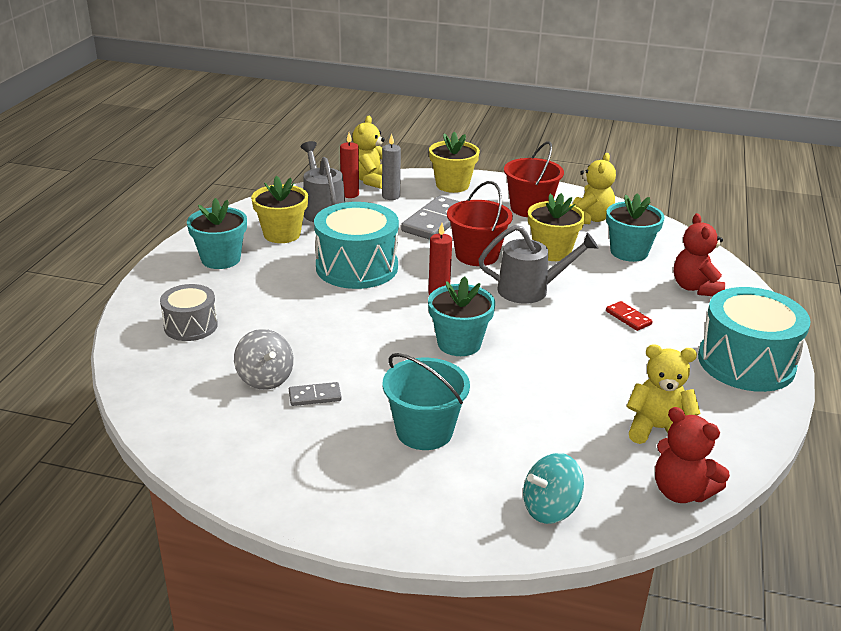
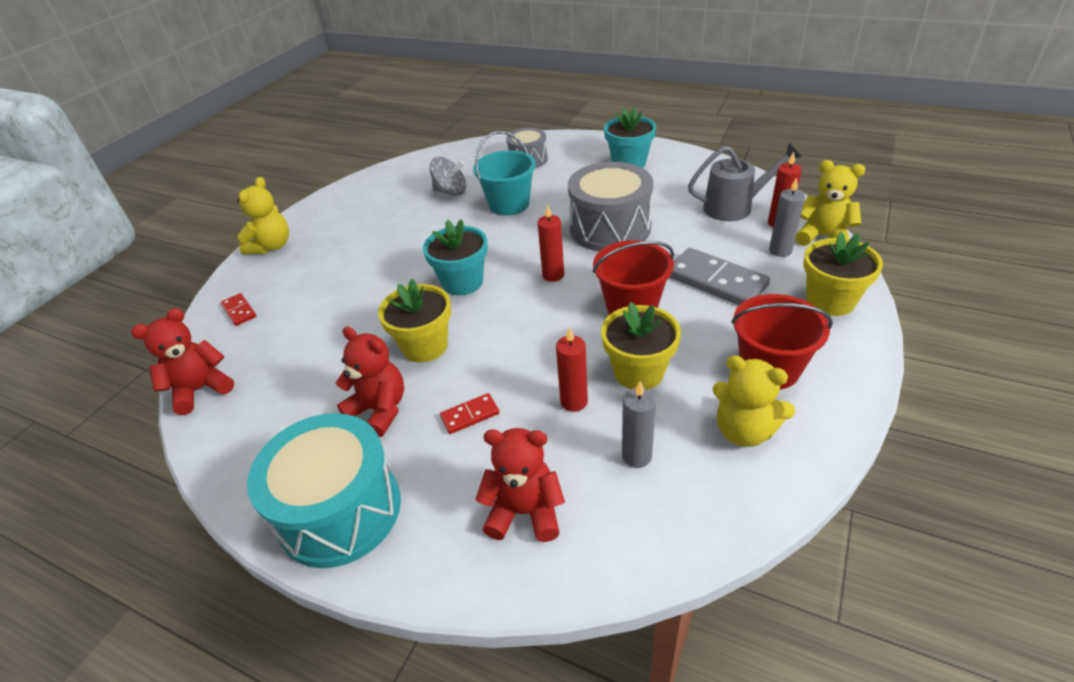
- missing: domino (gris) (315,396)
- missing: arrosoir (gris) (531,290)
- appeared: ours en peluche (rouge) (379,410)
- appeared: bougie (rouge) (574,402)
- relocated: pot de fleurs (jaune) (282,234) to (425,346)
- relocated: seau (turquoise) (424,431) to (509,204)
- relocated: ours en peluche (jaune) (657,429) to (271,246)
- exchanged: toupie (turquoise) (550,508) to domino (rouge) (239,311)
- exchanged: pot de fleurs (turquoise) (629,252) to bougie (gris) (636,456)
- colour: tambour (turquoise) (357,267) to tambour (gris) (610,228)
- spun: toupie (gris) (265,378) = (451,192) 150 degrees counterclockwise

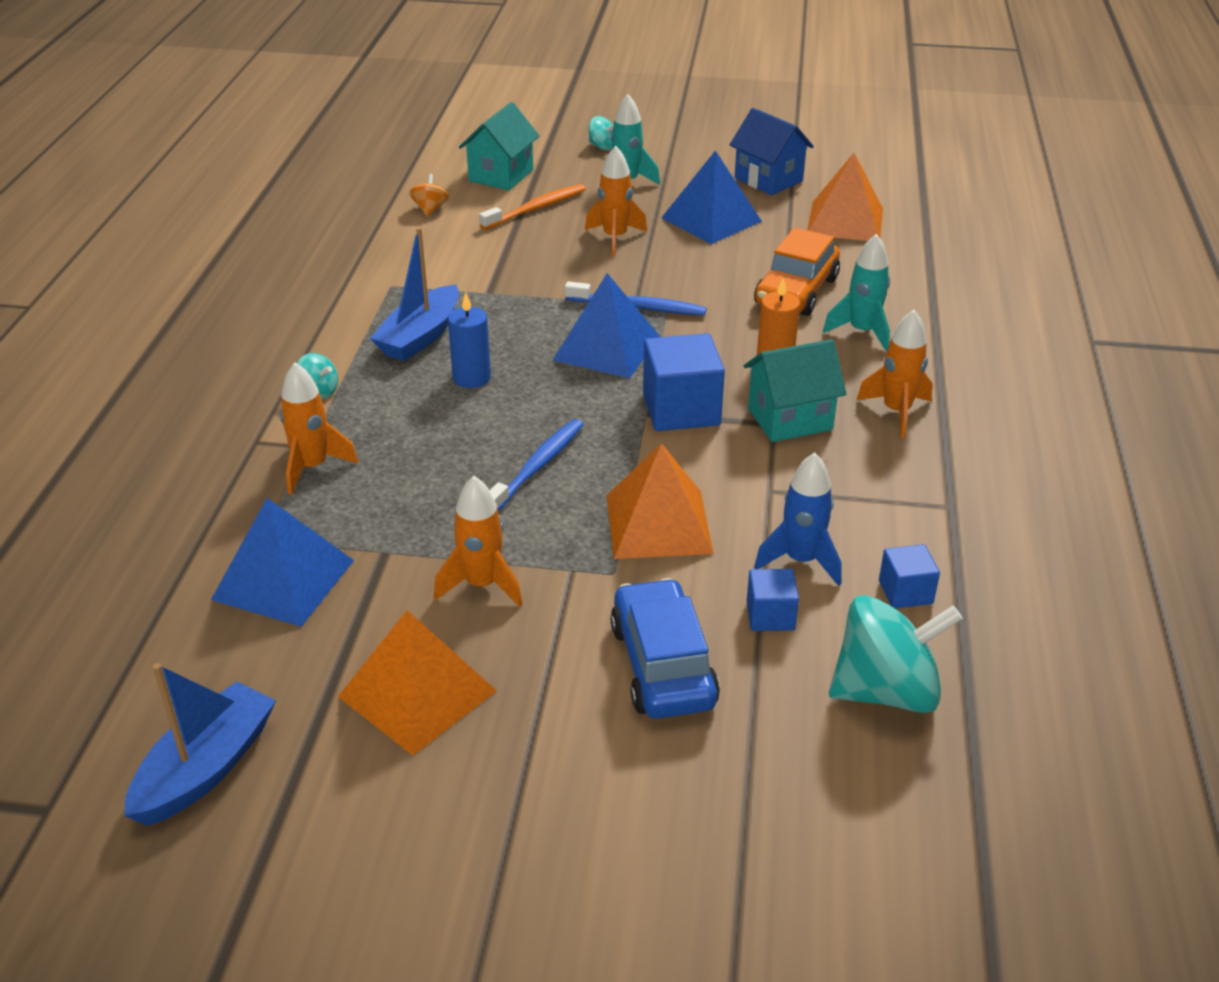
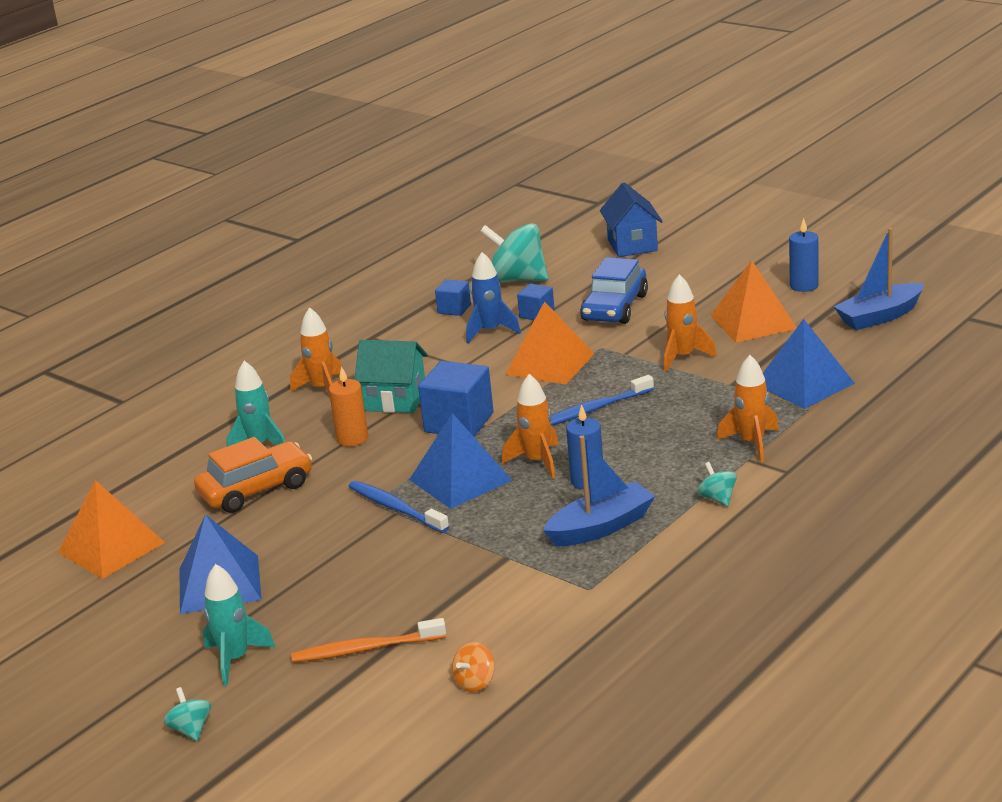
- missing: maison (turquoise) (501,175)
- appeared: bougie (bleu) (804,286)
- relocated: fusée (orange) (615,238) to (537,461)
- relocated: maison (bleu) (768,180) to (632,245)

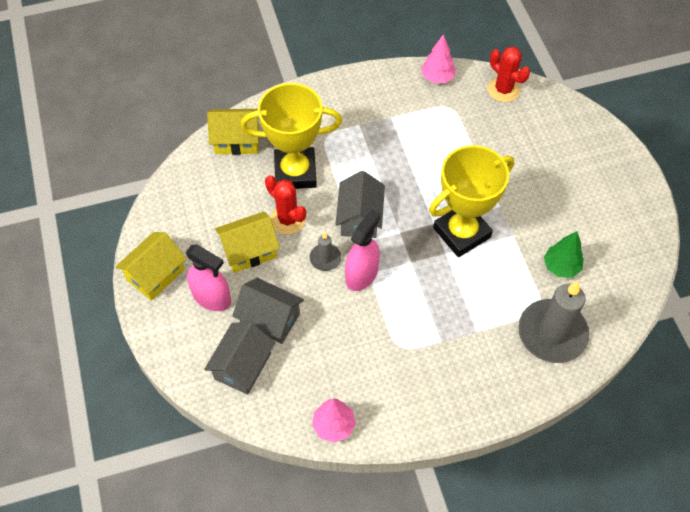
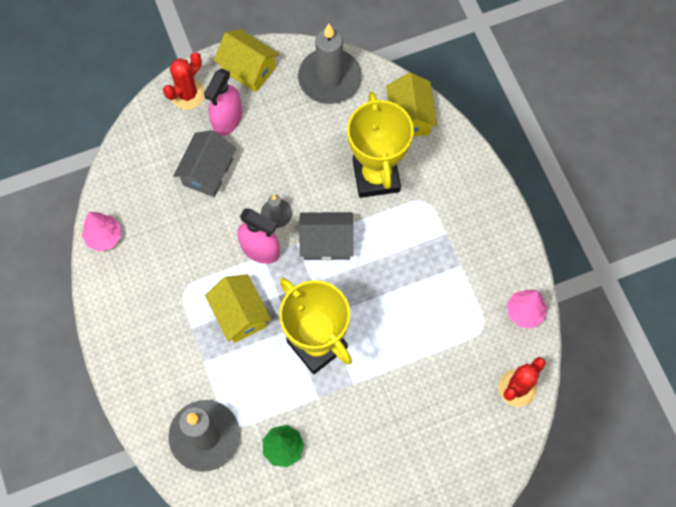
- missing: maison (gris) (242,366)
- appeared: bougie (gris) (329,78)
- relocated: maison (jaune) (249,251) to (240,314)
- relocated: cactus (rouge) (287,219) to (187,94)

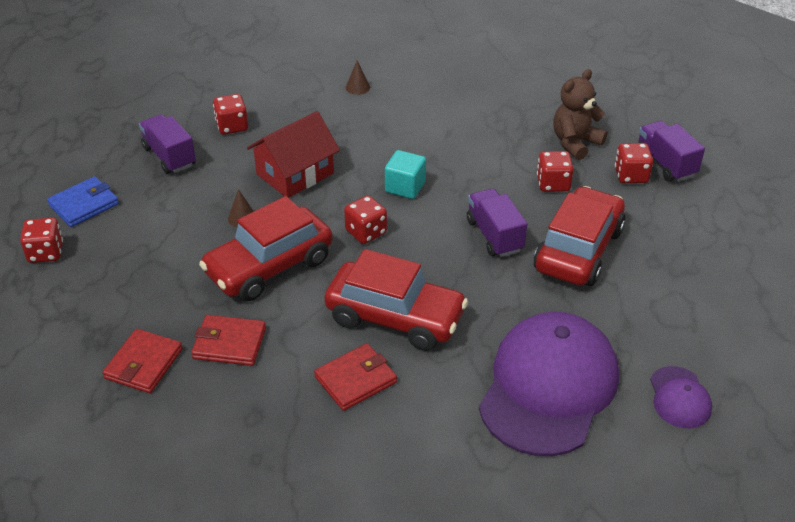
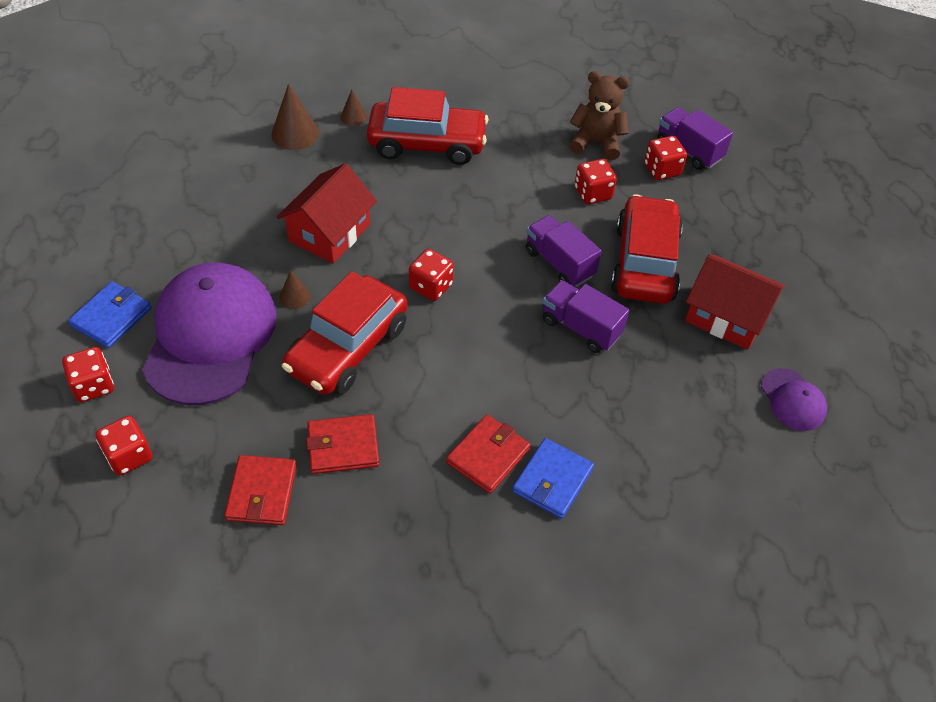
- missing: cube (turquoise) (405,187)
- appeared: cône (marron) (295,134)
- appeared: portefeuille (bleu) (552,480)
- appeared: maison (rouge) (726,316)
- relocated: camion (violet) (169,156) to (580,328)
- relocated: dé (rouge) (232,126) to (129,456)
- relocated: voiture (rouge) (395,317) to (427,144)
- relocated: casquette (violet) (548,387) to (210,336)
- spun: ours en peluche (marron) (575,143) = (596,143) 75 degrees clockwise

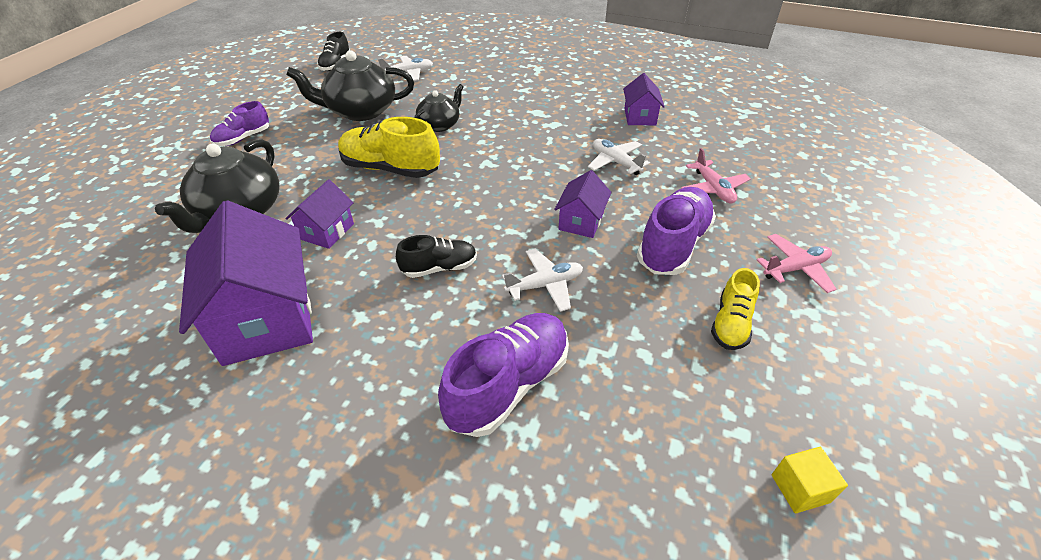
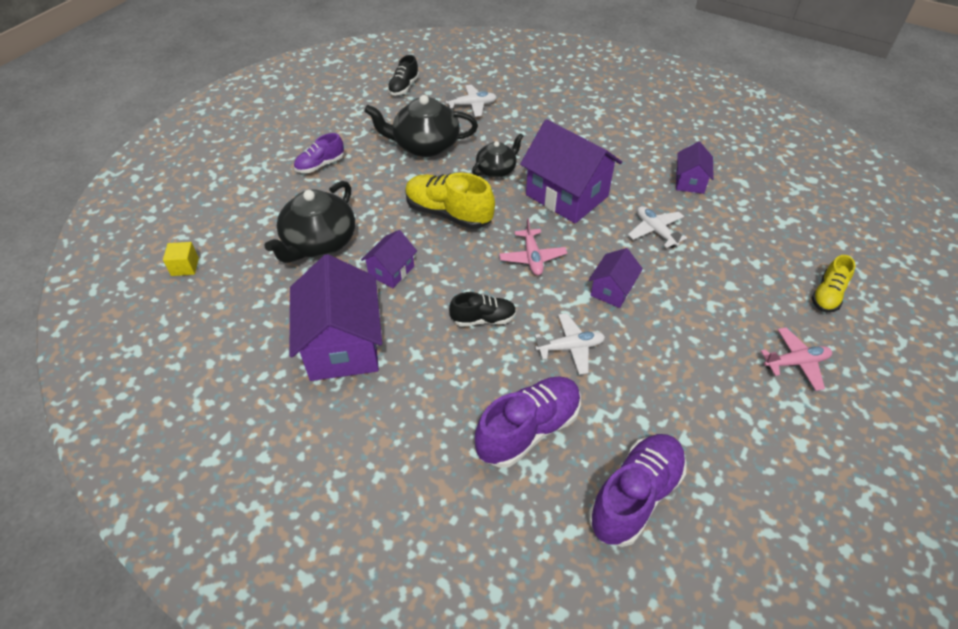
- appeared: maison (violet) (566,195)
- relocated: chaussure (violet) (673,245) to (635,496)
- relocated: avion (rose) (713,189) to (532,257)
- relocated: chaussure (jaune) (730,323) to (827,295)
- relocated: cube (jaune) (800,488) to (185,267)

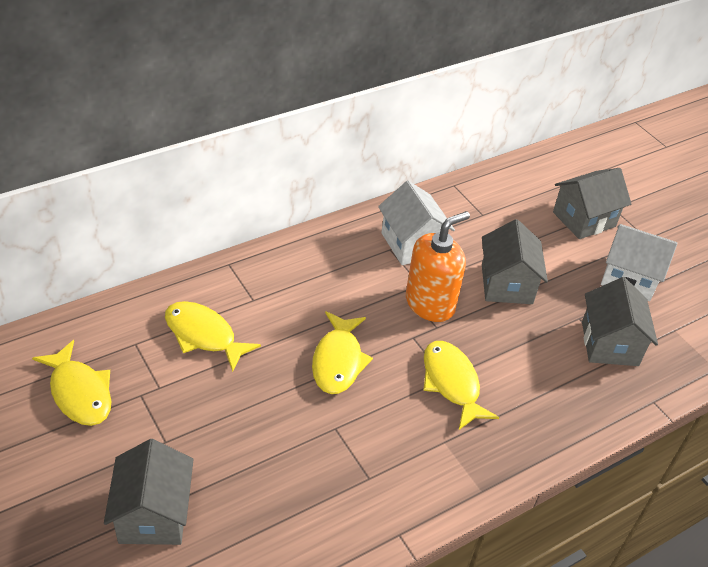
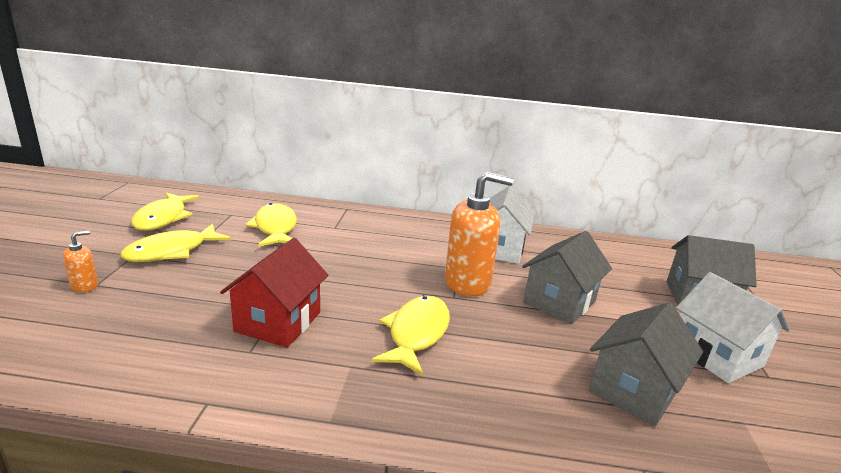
- appeared: maison (rouge) (278,322)
- relocated: poisson (jaune) (338,361) to (172,251)
- exchanged: maison (gris) (154,514) to distributeur de savon (orange) (85,285)

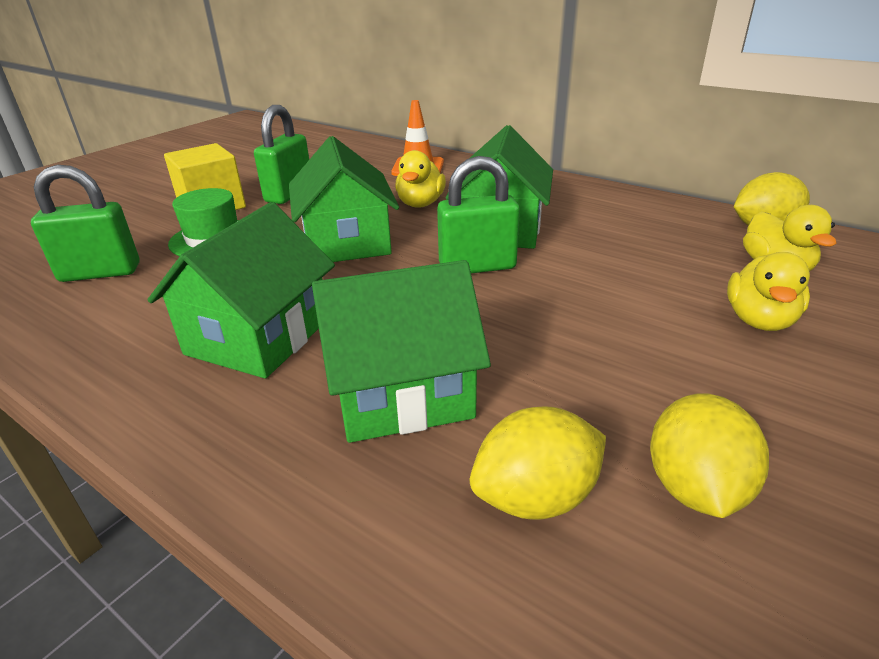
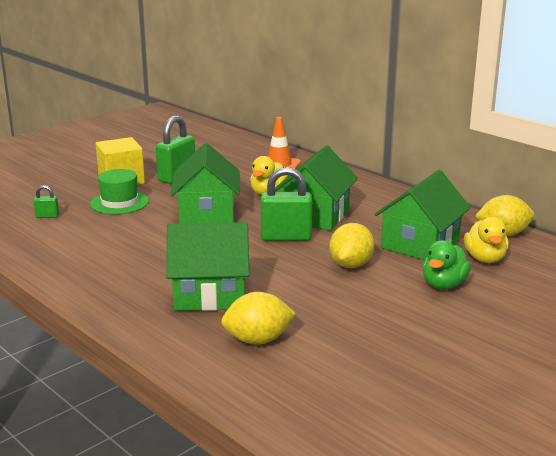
- relocated: maison (vert) (258,336) to (420,244)
- relocated: citron (jaune) (695,488) to (350,265)
- colour: canard (jaune) (759,320) to canard (vert) (443,285)
- size: cadenas (vert) (100,273) = (47,216) x0.47

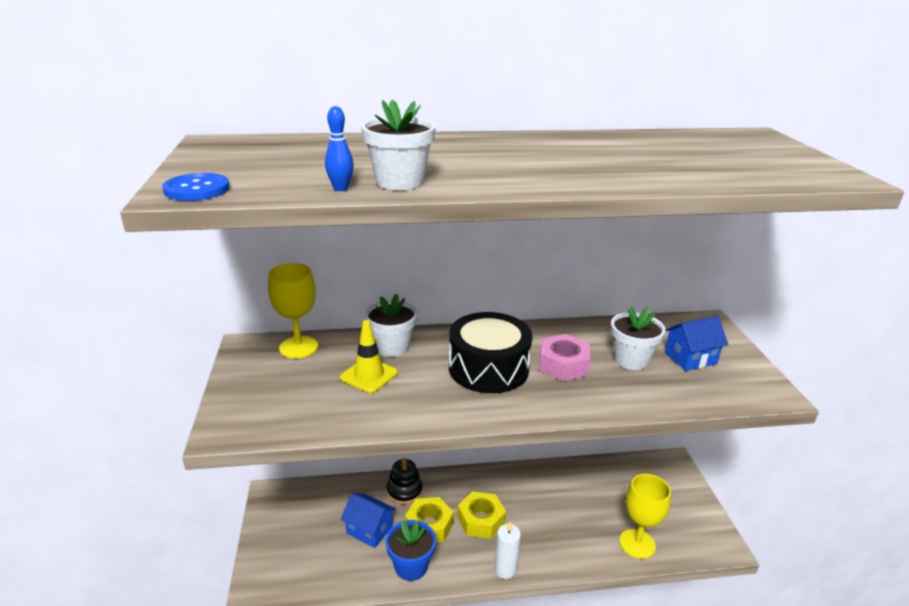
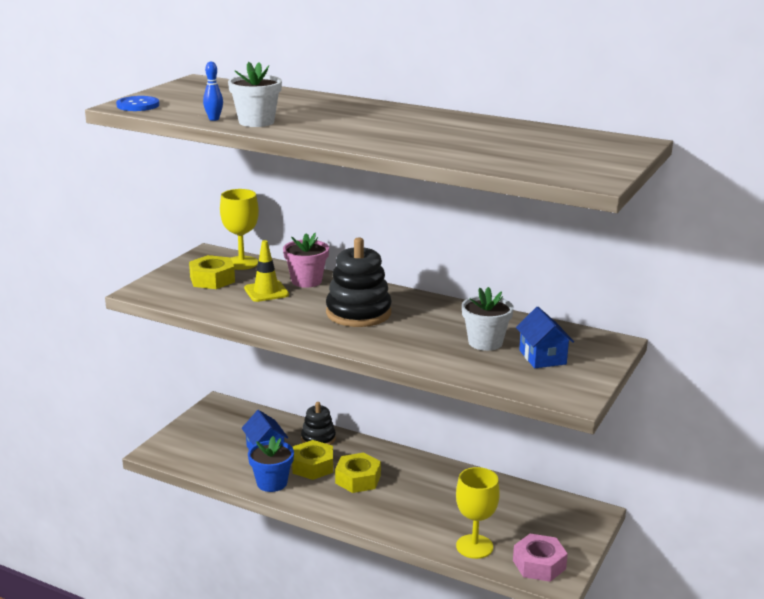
- missing: bougie (blanc) (505,570)
- appeared: écrou (jaune) (212,279)
- relocated: écrou (rose) (563,365) to (539,564)
- exchanged: tambour (noir) (488,368) to jouet à empiler (noir) (358,313)
- colour: pot de fleurs (blanc) (392,347) to pot de fleurs (rose) (306,281)
- spun: maison (bleu) (690,358) = (542,357) 60 degrees clockwise

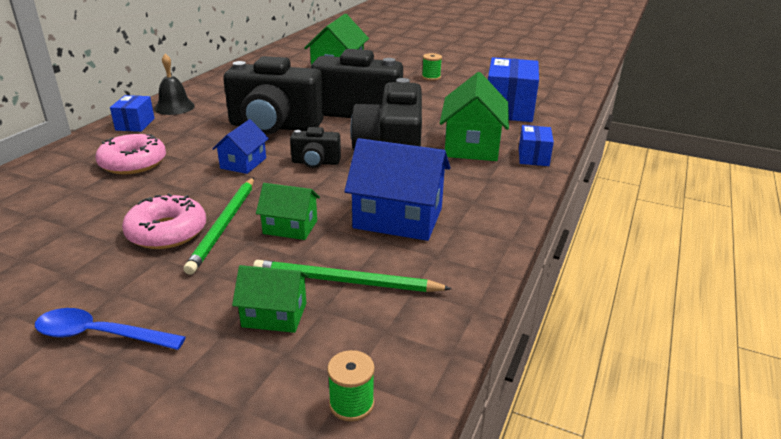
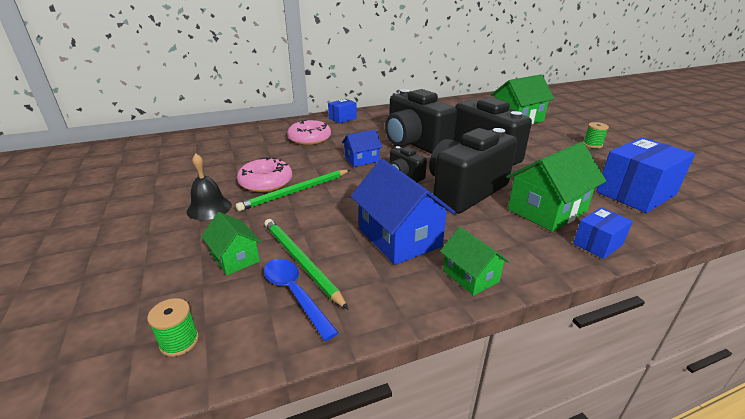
- relocated: cuillère (bleu) (100,335) to (295,294)
- relocated: cloche (noir) (174,107) to (209,208)
- relocated: maison (vert) (290,227) to (470,276)

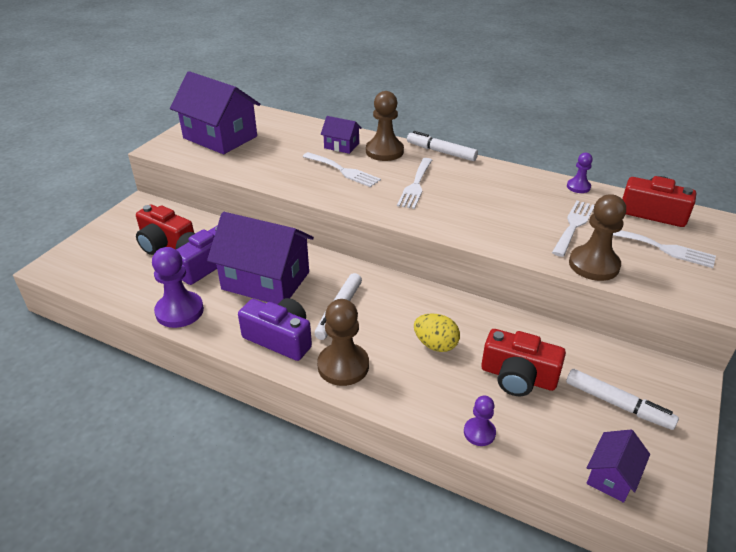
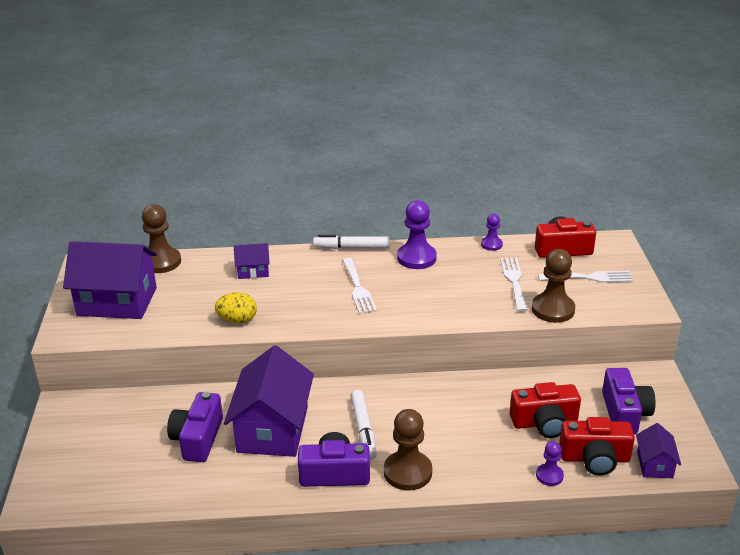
- missing: fourchette (blanc) (343,171)
- relocated: appareil photo (rouge) (165,244) to (595,458)
- relocated: pion (violet) (179,311) to (416,258)
- relocated: pion (marron) (384,151) to (161,262)
- relocated: œuf (jaune) (435,345) to (237,320)
- exchanged: feutre (blanc) (617,404) to appareil photo (violet) (624,413)
- spun: maison (violet) (266,280) = (272,429) 75 degrees counterclockwise

